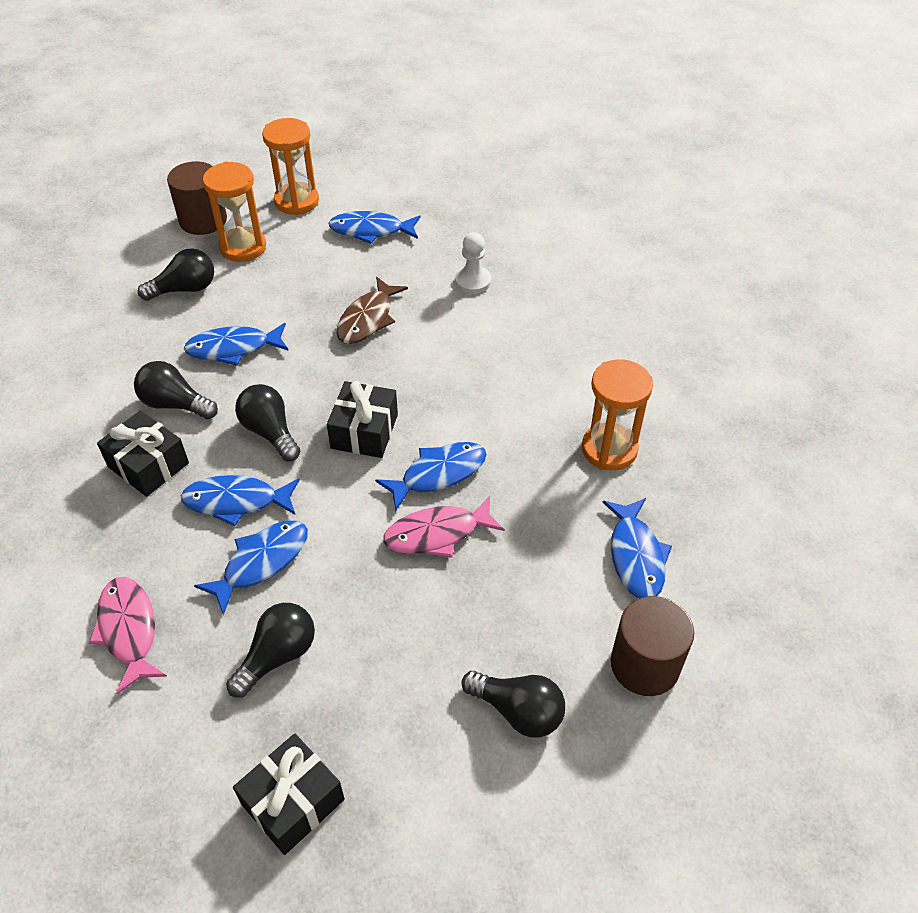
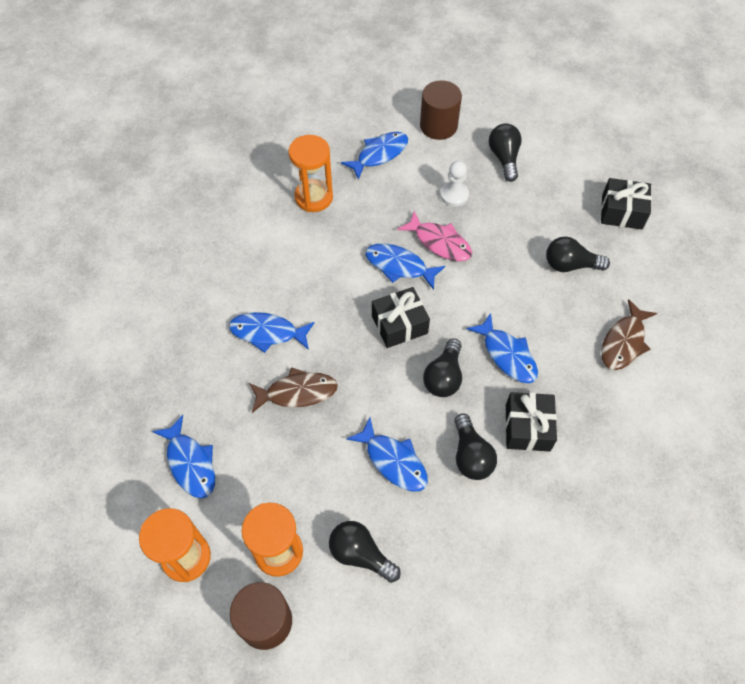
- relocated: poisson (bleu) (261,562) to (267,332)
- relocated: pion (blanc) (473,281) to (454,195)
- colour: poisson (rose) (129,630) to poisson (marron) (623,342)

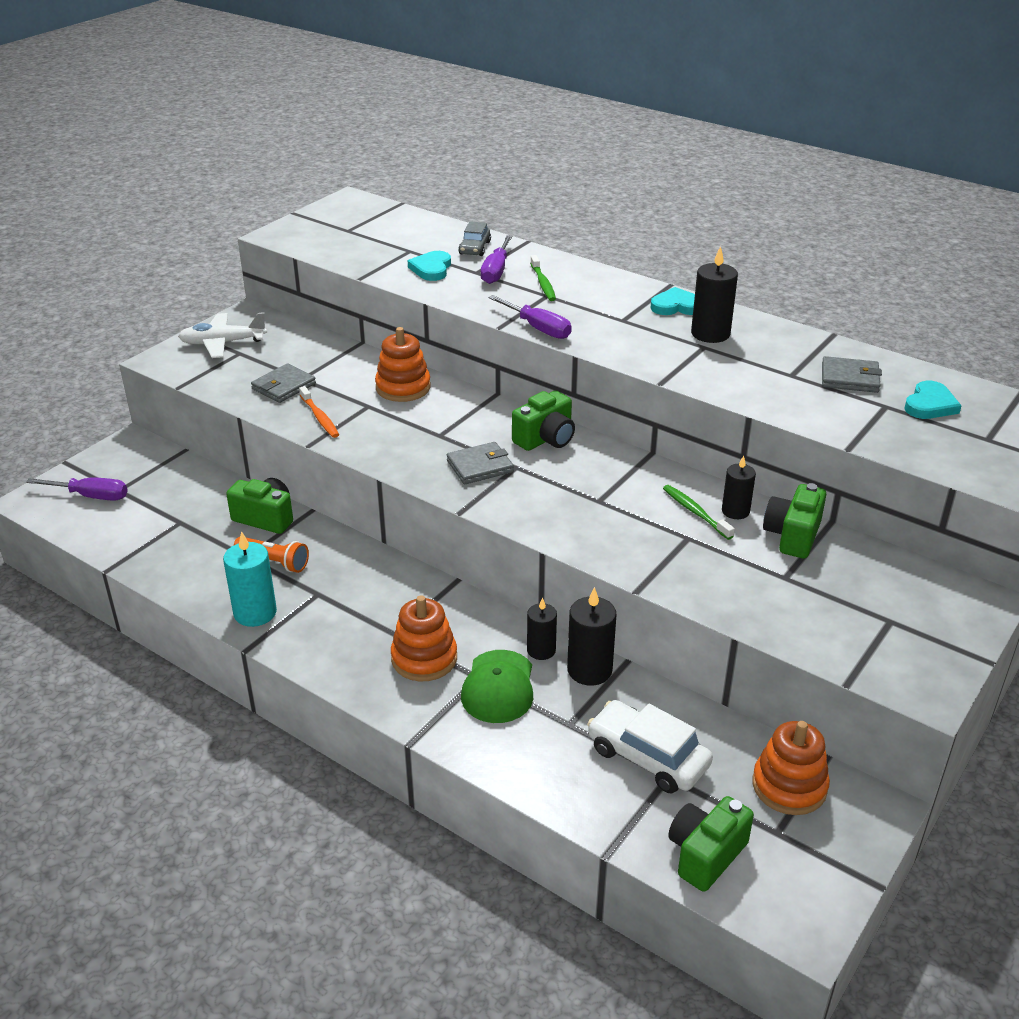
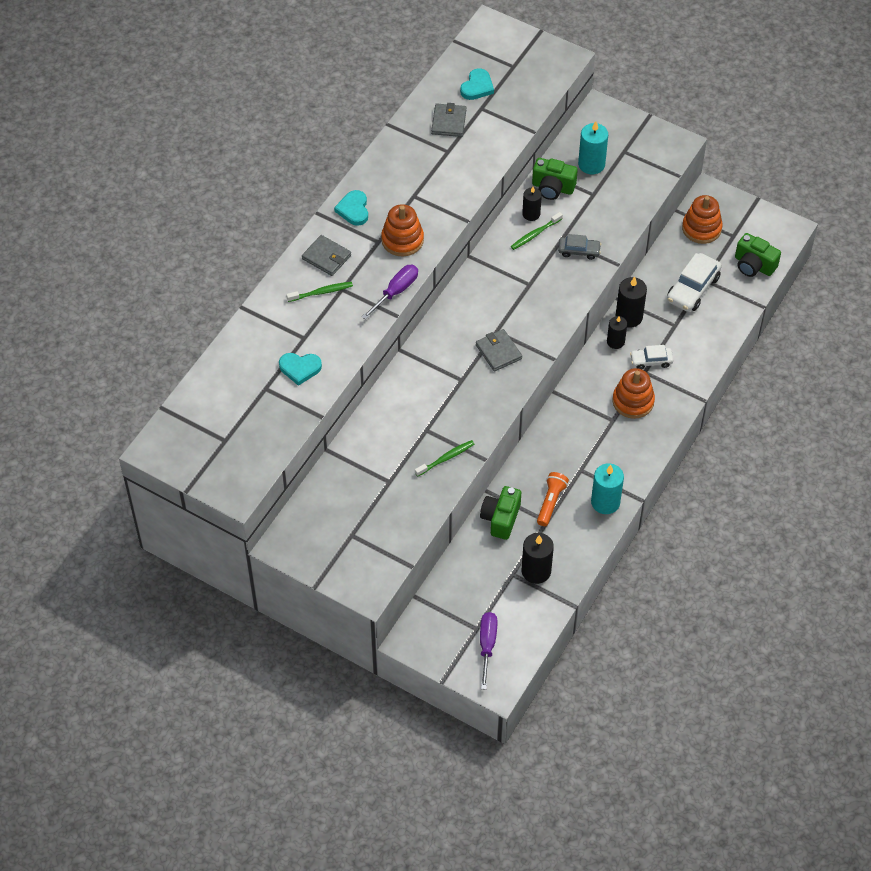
- missing: avion (blanc) (223,343)
- missing: tournevis (violet) (496,271)
- missing: appareil photo (vert) (546,439)
- appeared: bougie (turquoise) (591,164)
- relocated: portefeuille (gris) (284,386) to (326,257)
- relocated: jouet à empiler (orange) (403,387) to (402,240)
- relocated: voiture (gris) (475,248) to (579,251)
- relocated: bougie (noir) (710,334) to (536,571)
- exchanged: casquette (vert) (498,687) to voiture (blanc) (651,361)
- colour: brosse à dents (orange) (320,417) to brosse à dents (vert) (446,458)
- spun: cœur (turquoise) (930,405) = (477,87) 90 degrees clockwise

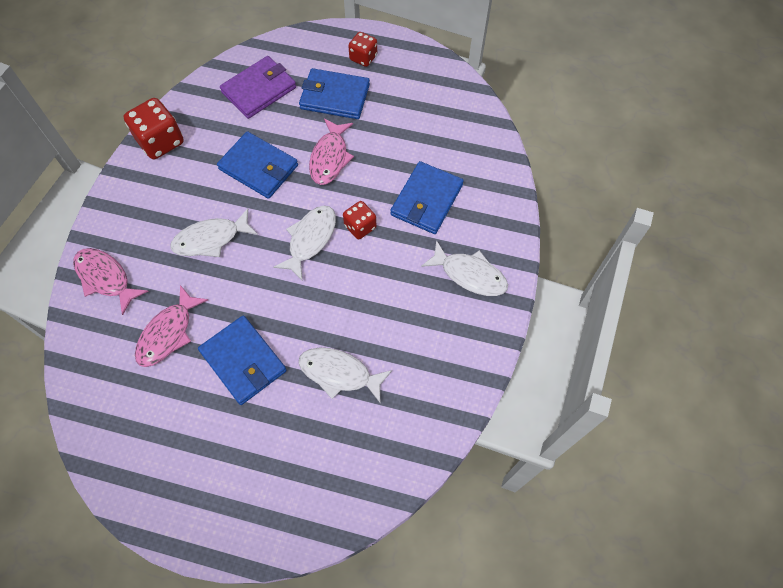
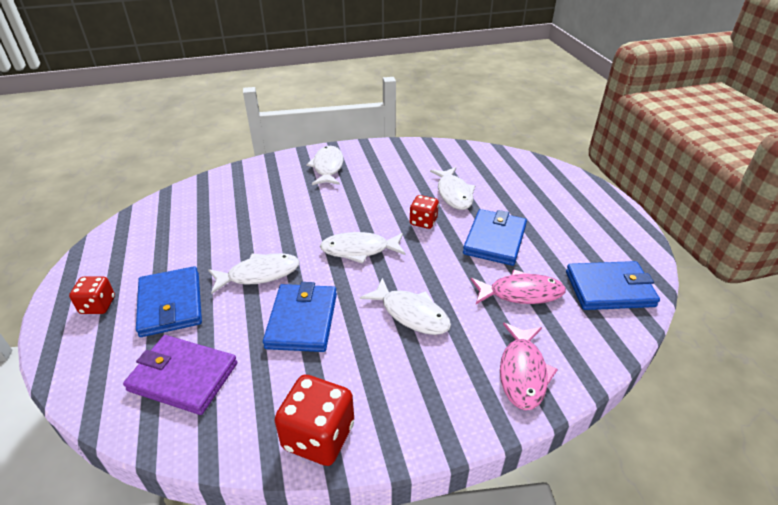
- relocated: dé (rouge) (360,227) to (423,221)
- relocated: portefeuille (bleu) (426,200) to (609,289)
- colour: poisson (rose) (330,158) to poisson (blanc) (259,274)

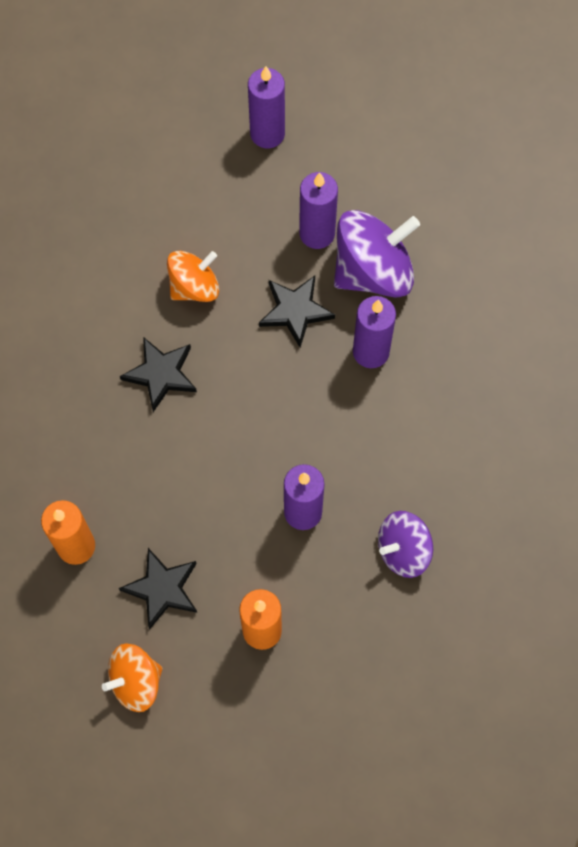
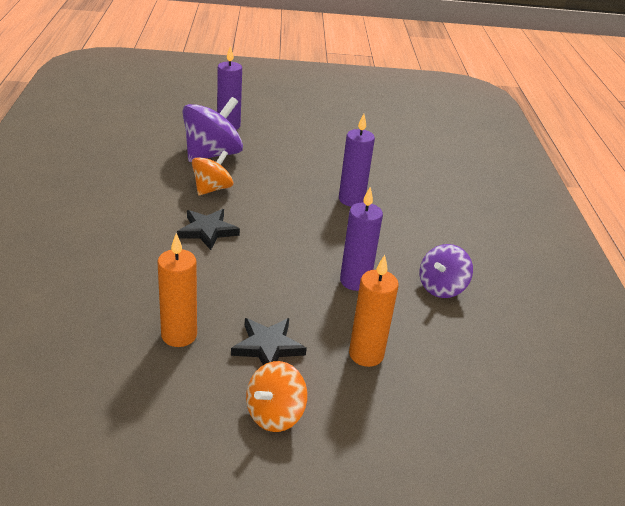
- missing: étoile (noir) (295,311)
- missing: bougie (violet) (317,233)
- relocated: toupie (violet) (373,271) to (212,154)

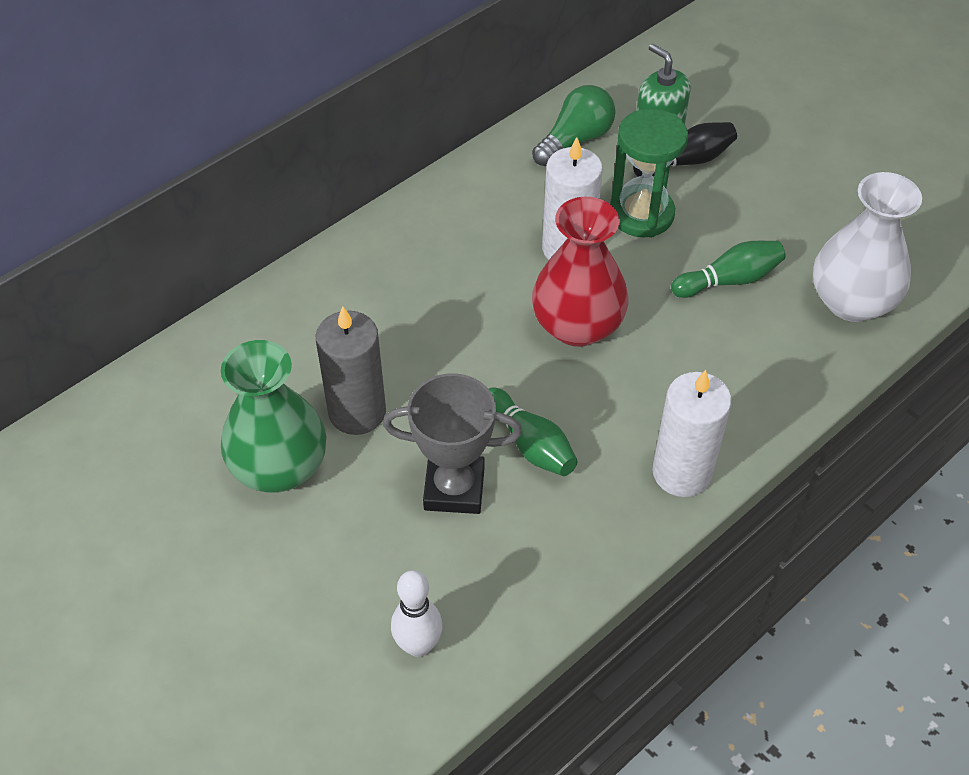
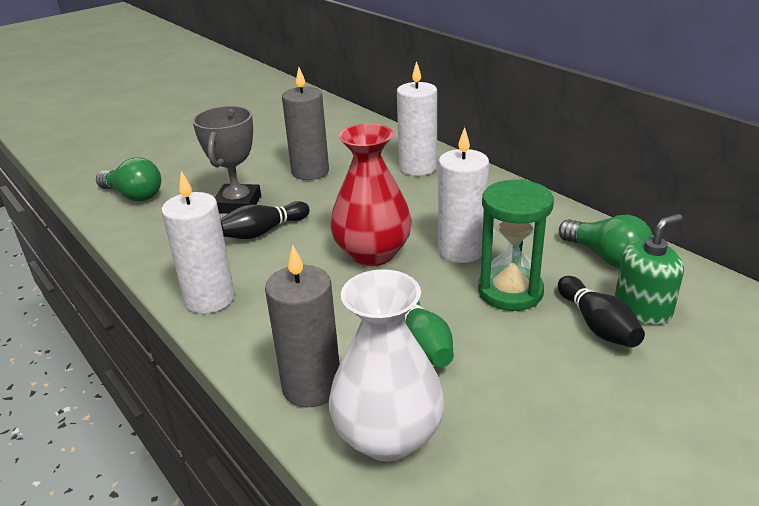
- missing: vase (vert) (279,467)
- appeared: bougie (gris) (311,386)
- appeared: bougie (blanc) (418,167)
- exchanged: quille (blanc) (418,645) to ampoule (vert) (134,195)
- colour: quille (vert) (530,444) to quille (noir) (263,231)

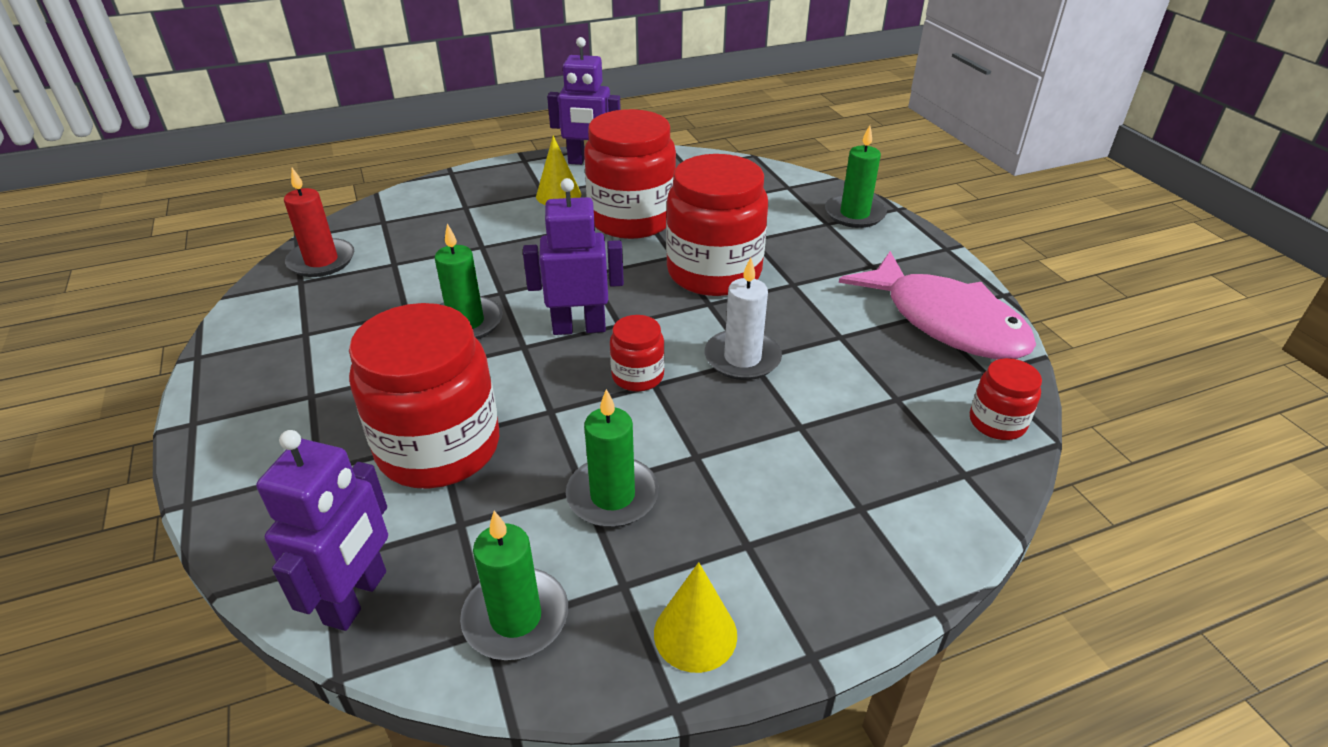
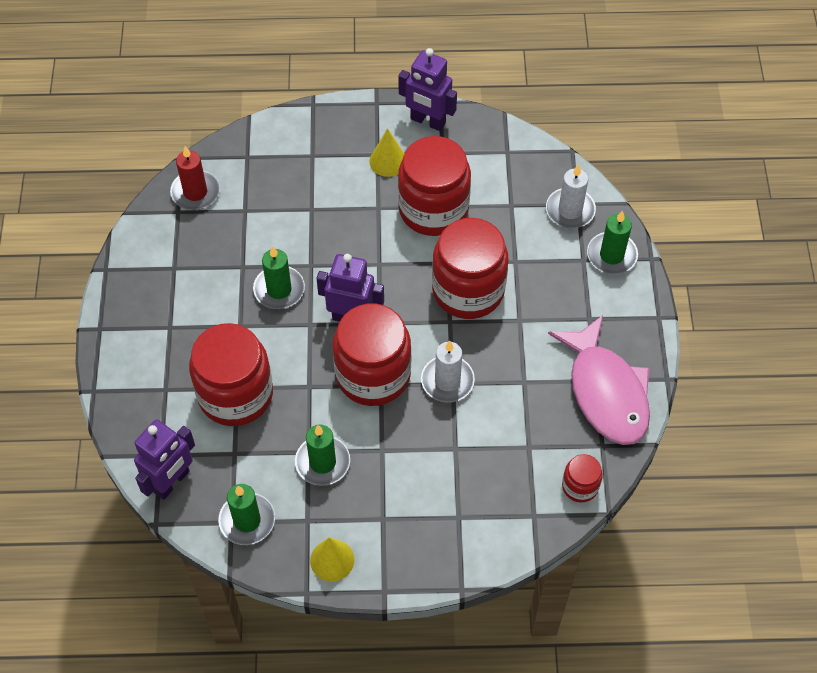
- appeared: bougie (blanc) (570,210)
- size: bocal (rouge) (637,376) = (373,375) x2.12

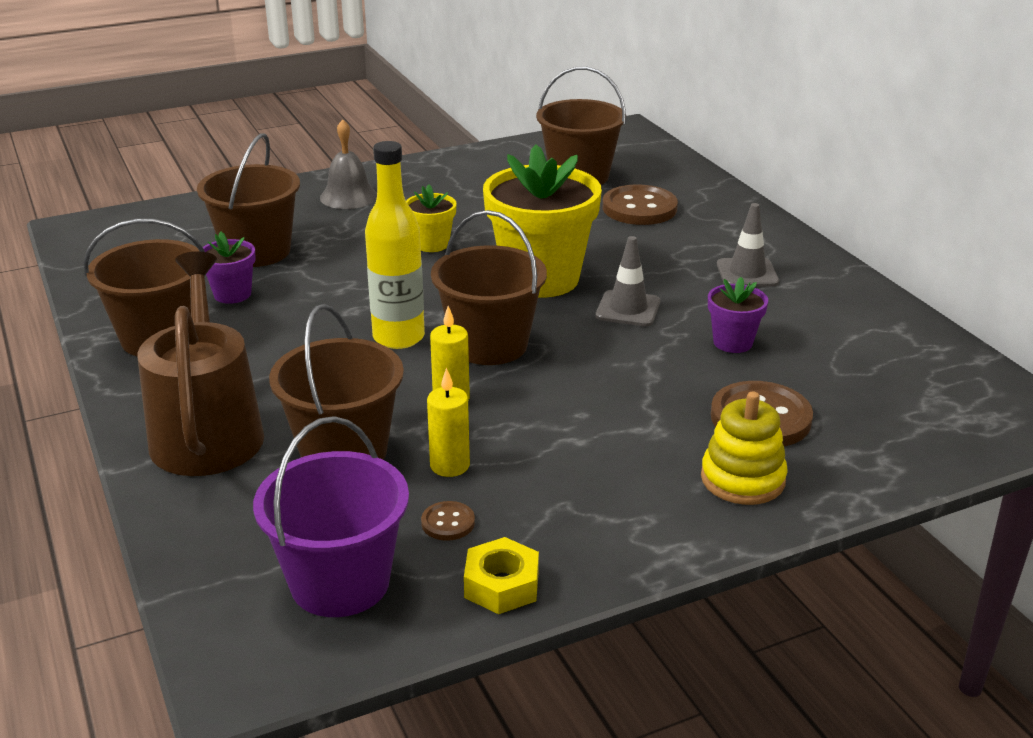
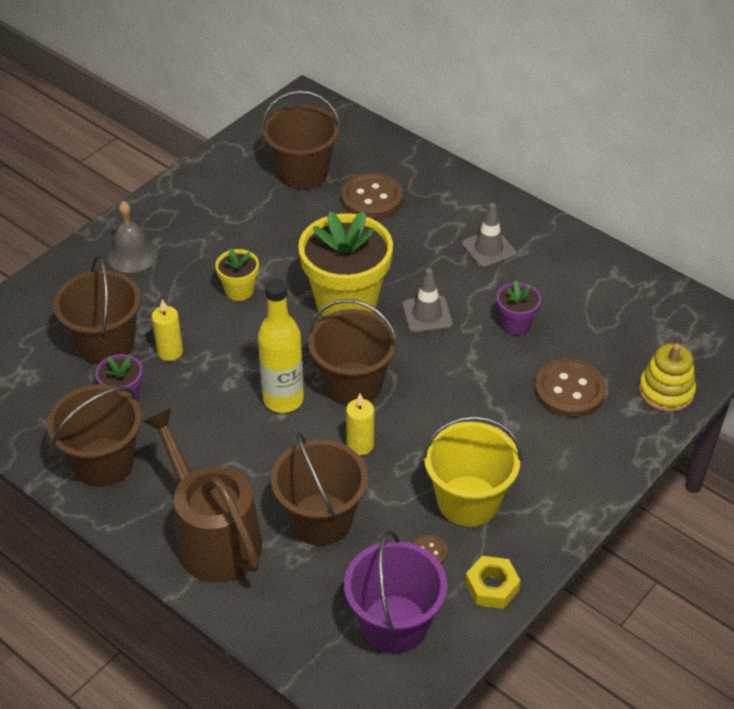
- appeared: seau (jaune) (468,501)
- relocated: bougie (jaune) (450,465) to (170,352)
- relocated: jouet à empiler (jaune) (742,479) to (666,391)

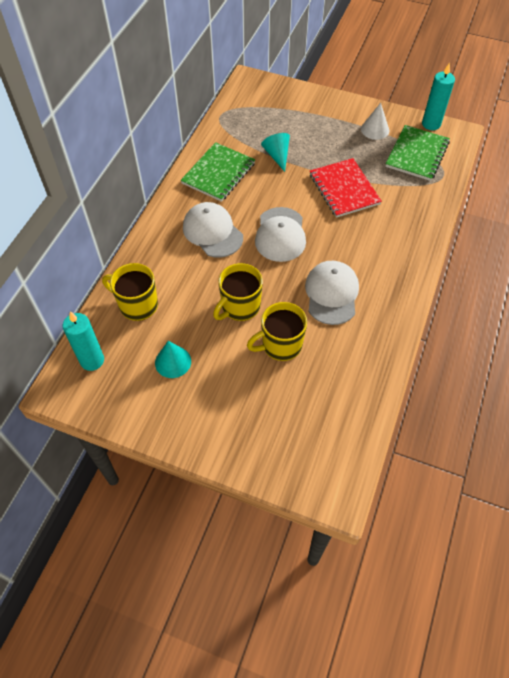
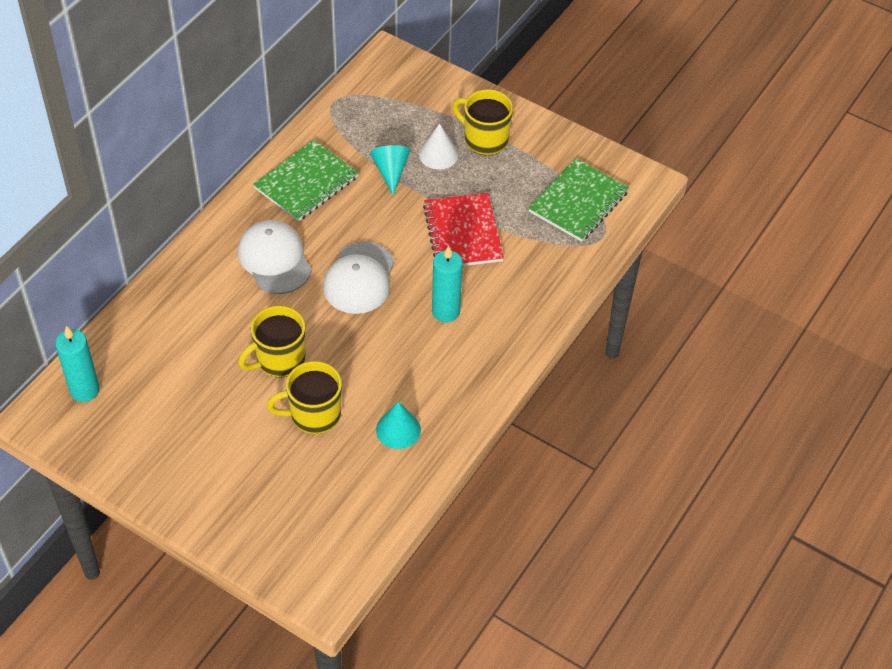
- missing: casquette (blanc) (331,294)
- relocated: tasse (jaune) (137,305) to (484,139)
- relocated: cône (turquoise) (173,362) to (398,429)
- relocated: cône (blanc) (375,129) to (438,154)
- relocated: bougie (turquoise) (431,124) to (445,311)

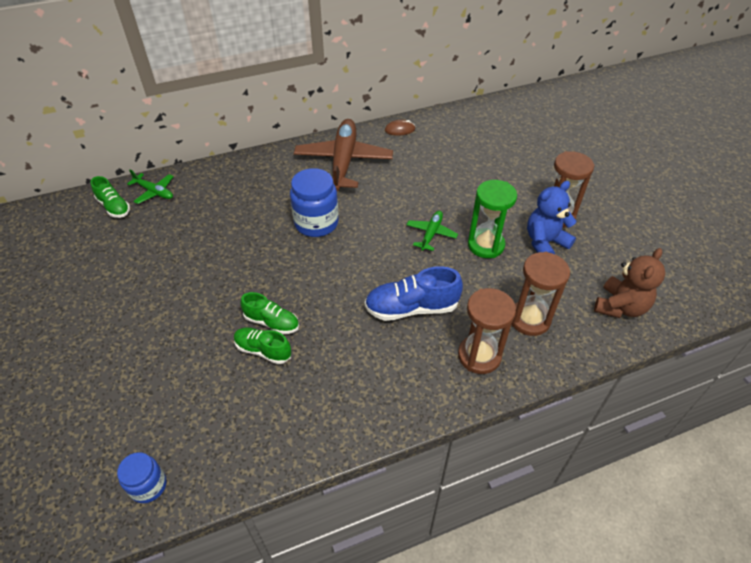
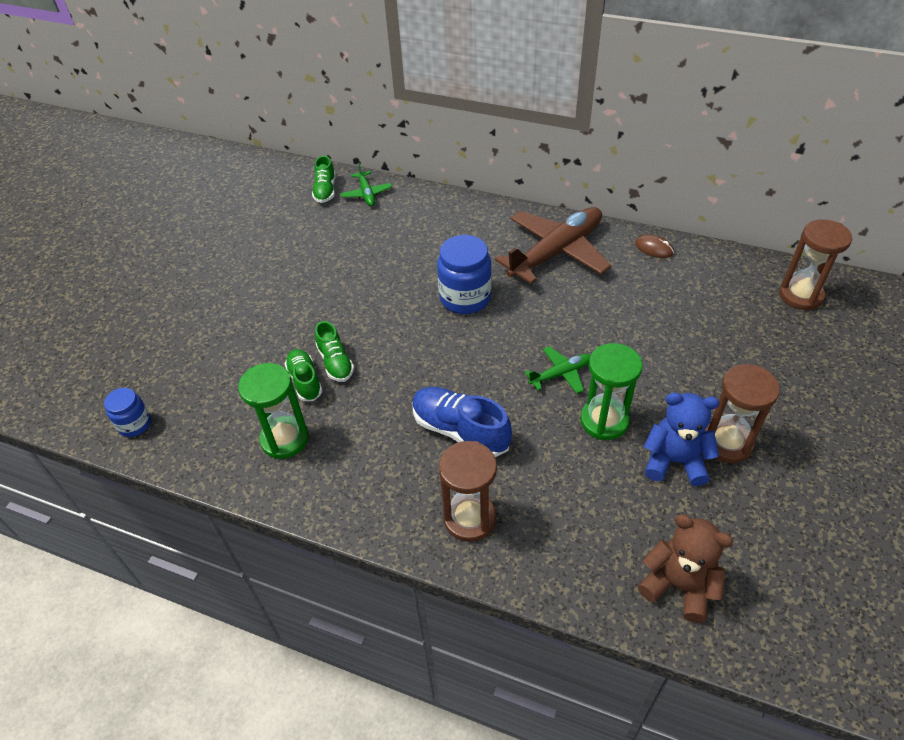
- appeared: sablier (vert) (284,439)
- relocated: sablier (marron) (529,319) to (800,295)
- spun: ours en peluche (marron) (620,307) = (678,585) 135 degrees counterclockwise

